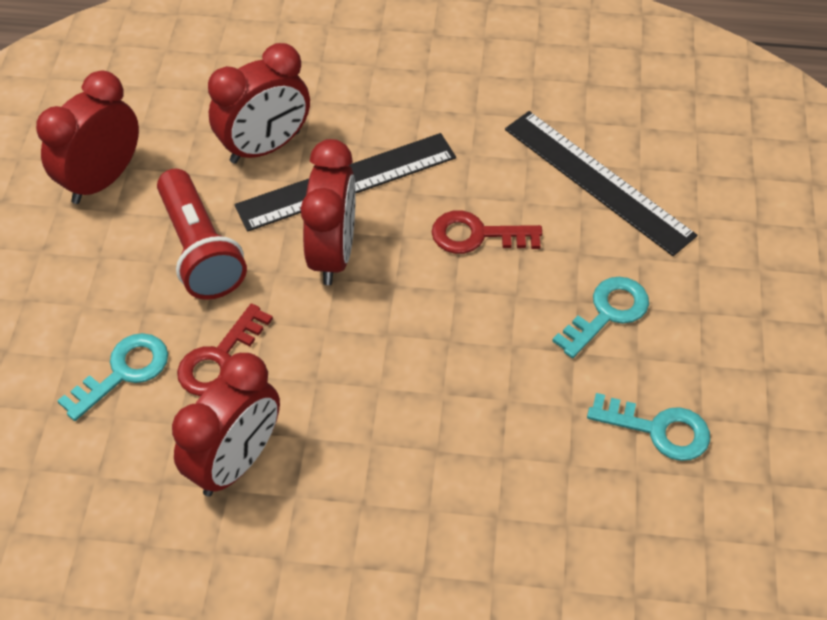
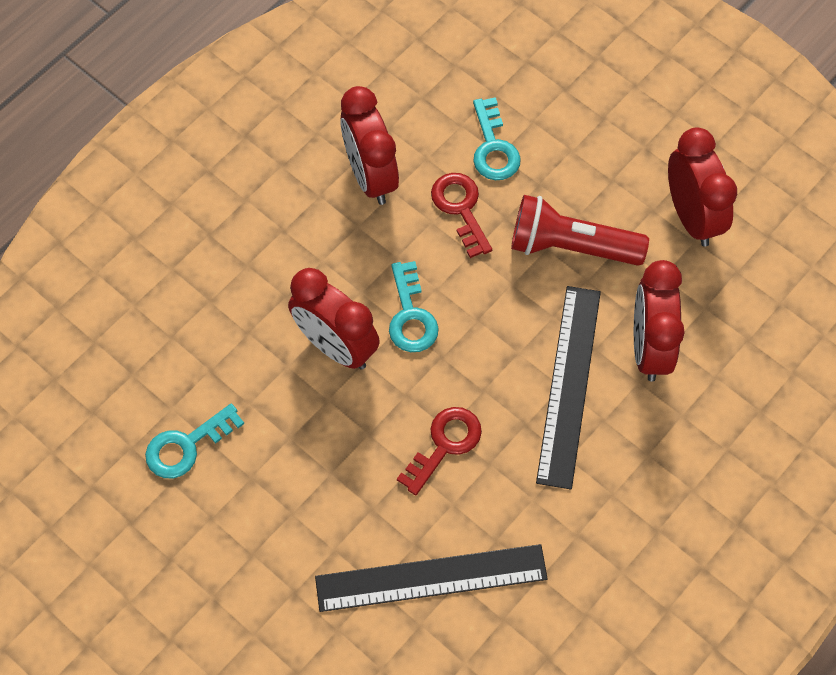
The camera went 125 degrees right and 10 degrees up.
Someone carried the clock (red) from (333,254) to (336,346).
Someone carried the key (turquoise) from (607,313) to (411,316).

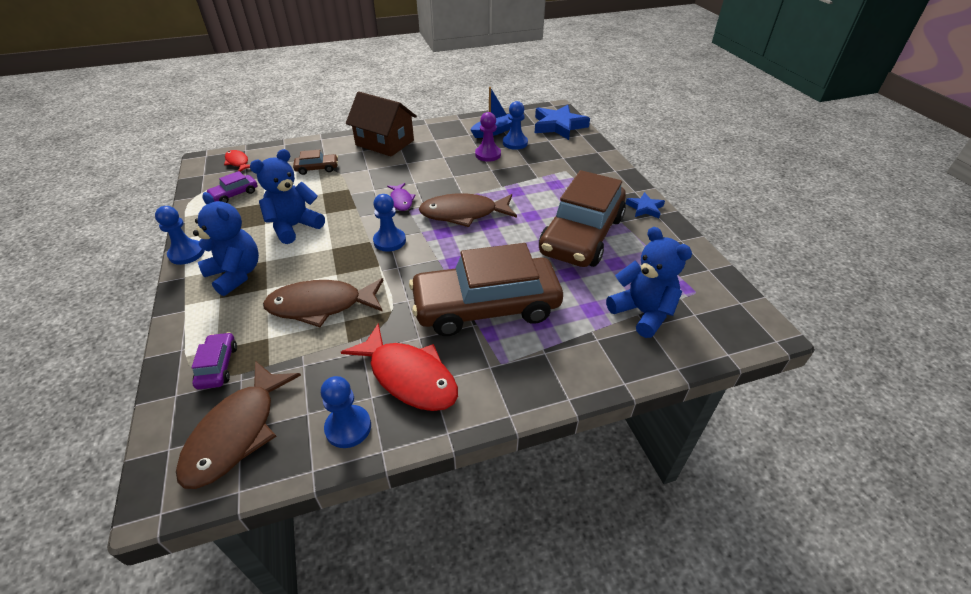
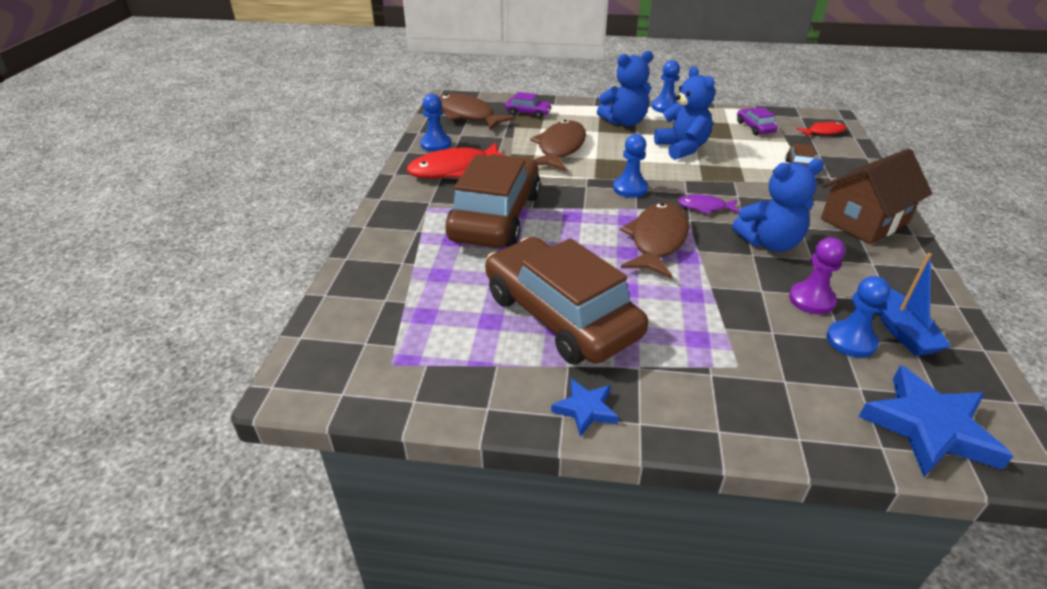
The camera went 115 degrees right and 5 degrees down.
Someone carried the teddy bear (blue) from (642,313) to (769,243).

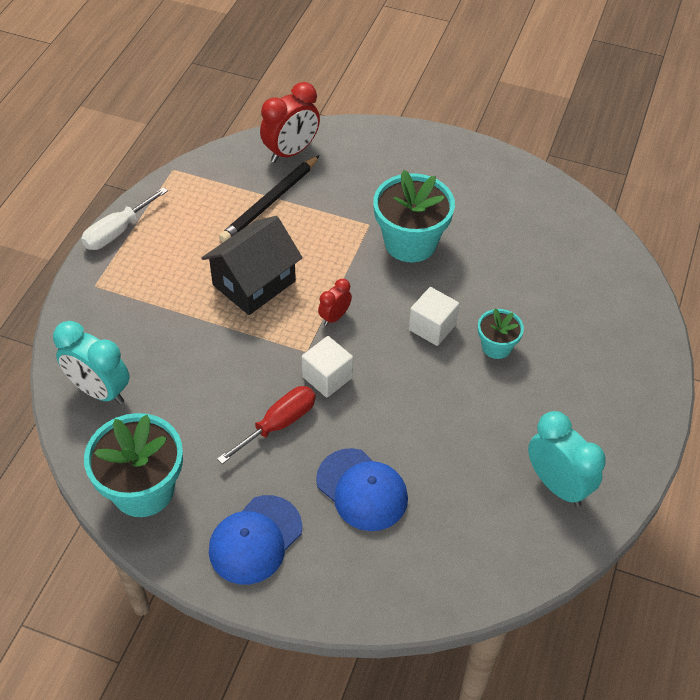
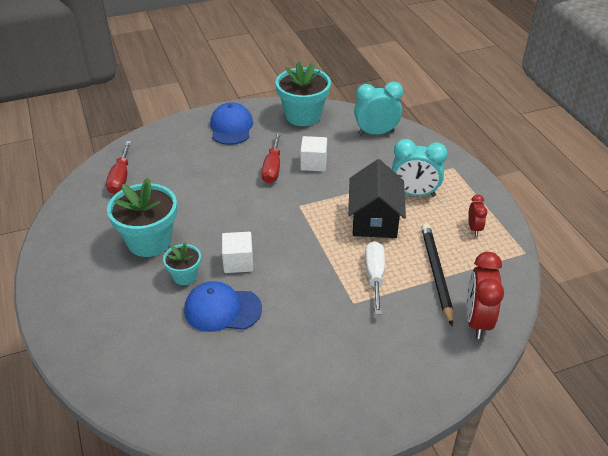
The camera went 140 degrees right and 10 degrees down.
Someone put down the screwdriver (red) at (120,178).
Someone carried the flower pot (turquoise) from (410,243) to (149,241).
Someone carried the cap (blue) from (362,490) to (222,309).
Someone carried the cube (white) from (327,377) to (313,163).
Someone carried the screwdriver (white) from (117,231) to (374,276).
Someone carried the clock (turquoise) from (557,485) to (414,193).
Someone carried the clock (red) from (334,317) to (474,228).

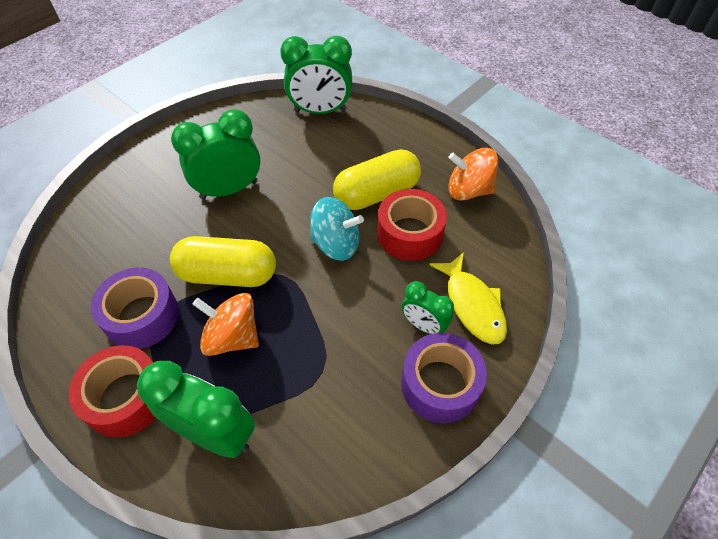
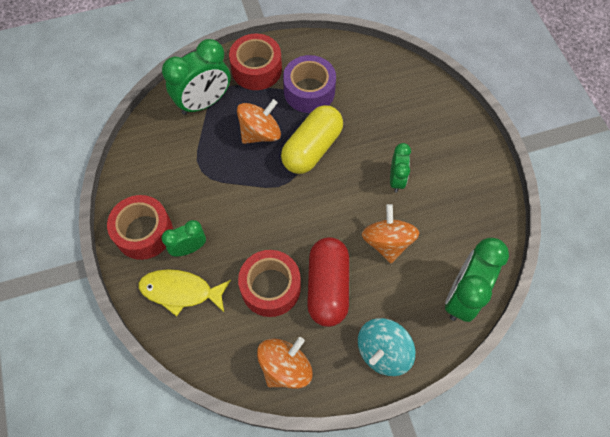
The camera went 120 degrees right and 10 degrees up.
Someone repainted the tape (purple) at (440,384), which became the tape (red) at (144,232).
Someone repainted the capsule (yellow) at (376,193), which became the capsule (red) at (328,287).
Someone carried the spinning top (turquoise) from (336,244) to (383,352).
Someone put down the spinning top (orange) at (387,242).
Someone scaled the clock (green) at (229,190) by 0.57.

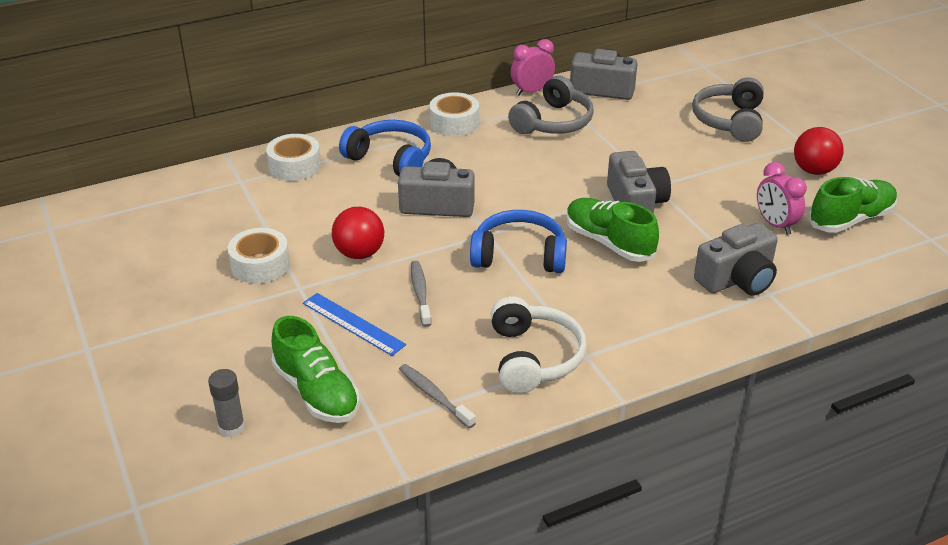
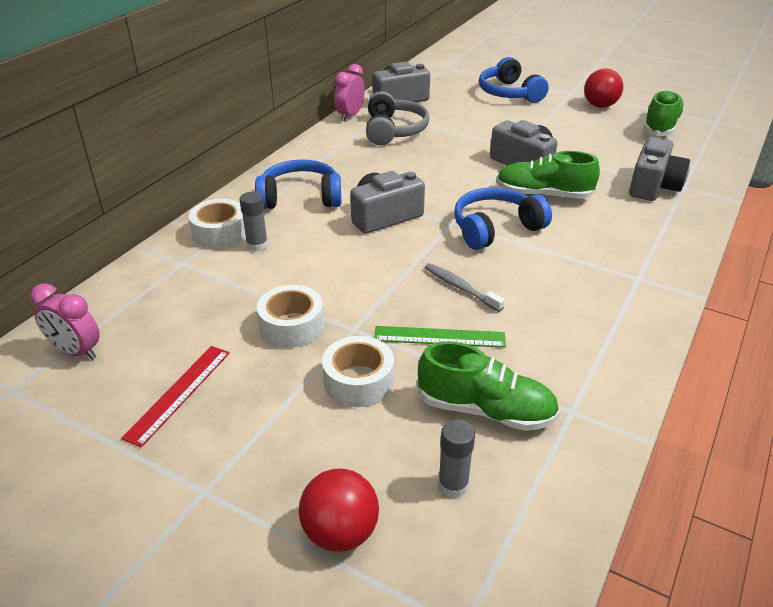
The camera went 35 degrees left and 0 degrees up.
Someone carried the clock (pink) from (775,224) to (76,352).
Someone put down the ruler (red) at (179,393).
Someone put down the glue stick (grey) at (257,245).
Someone carried the ball (red) from (359,253) to (340,532).
Someone carried the tape (white) from (454,123) to (358,381).
Someone repainted the ruler (blue) at (353,324), which became the ruler (green) at (439,337).
Someone repainted the headphones (grey) at (729,121), which became the headphones (blue) at (509,93).
Someone took away the toothbrush (grey) at (434,396).
Someone took away the headphones (white) at (534,357).

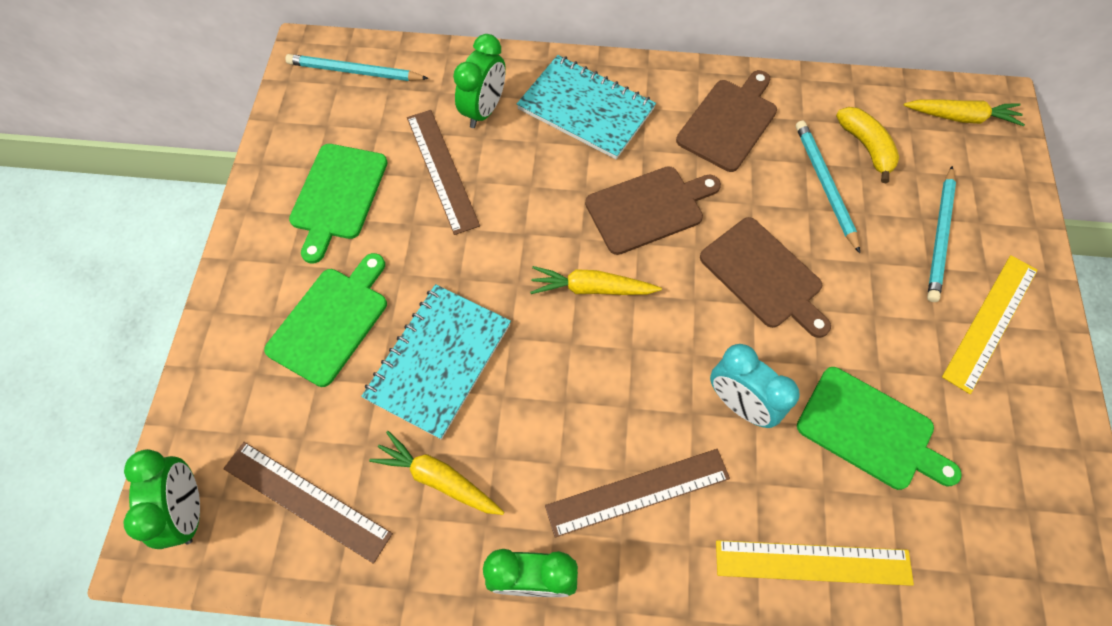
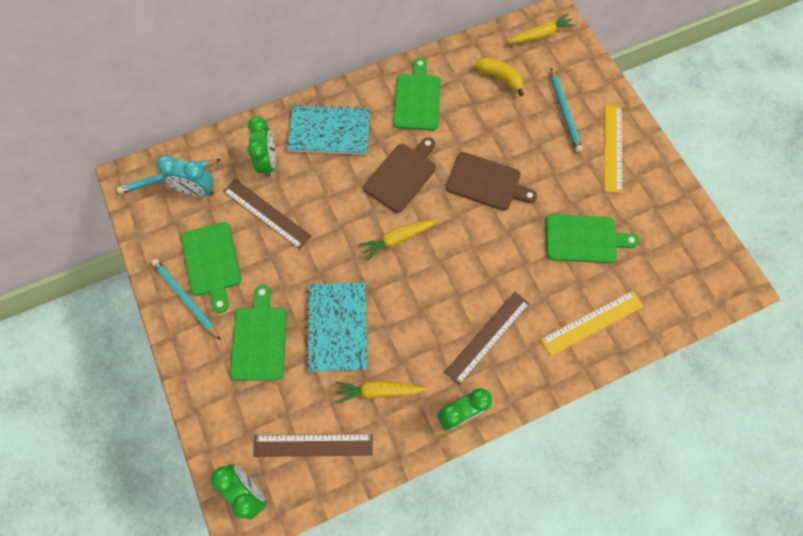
The camera went 30 degrees left and 5 degrees up.
Someone carried the pencil (turquoise) from (824,185) to (186,298).
Someone carried the clock (turquoise) from (740,404) to (197,190).
Someone repainted the cutting board (brown) at (729,122), which became the cutting board (green) at (417,99).

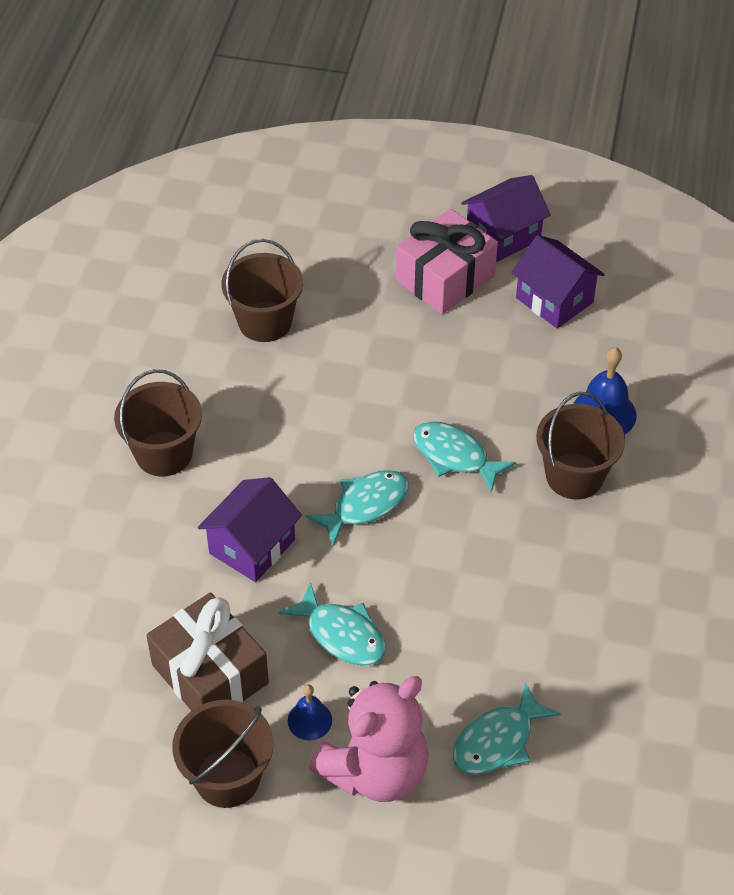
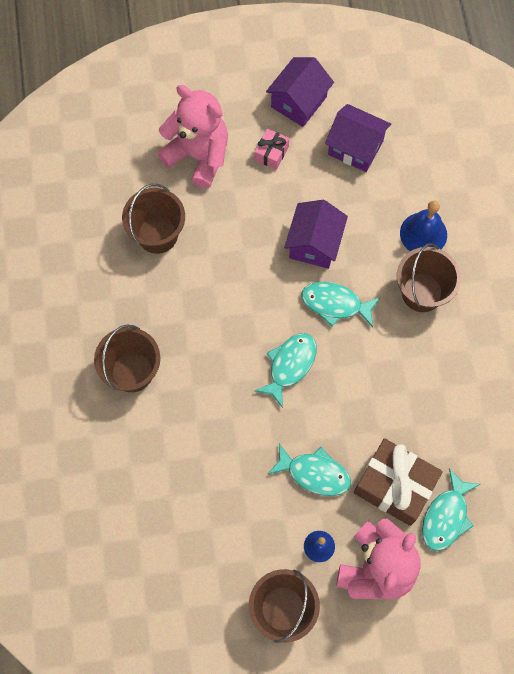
The camera went 20 degrees left and 20 degrees up.
Someone put down the teddy bear (pink) at (198,156).
Someone scaled the gift (pink) at (445,278) by 0.49.
Someone carried the house (purple) from (252,546) to (314,244).
Someone carried the gift (brown) from (210,674) to (394,486).

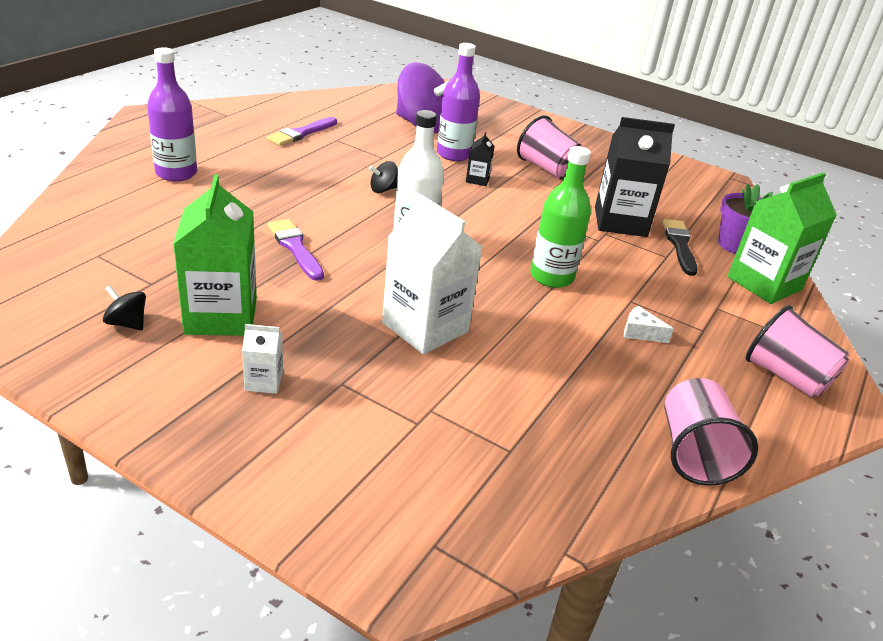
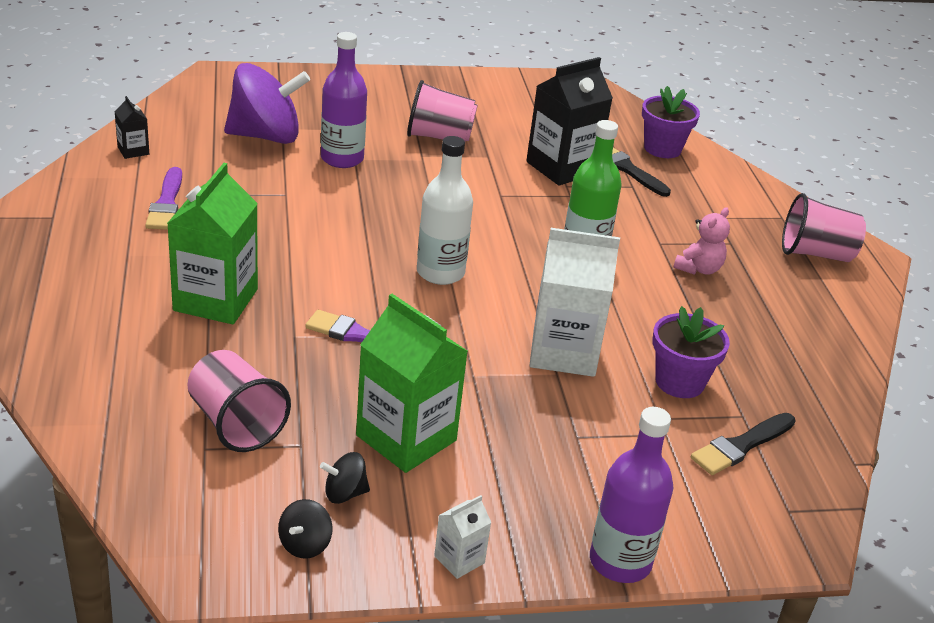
The camera went 40 degrees left and 0 degrees up.
Someone carried the carton (black) from (477,179) to (133,151).
Someone carried the carton (green) from (764,283) to (215,300).
Someone carried the cup (pink) from (694,453) to (236,424).
Someone carried the spinning top (black) from (383,190) to (305,544).
Someone carried the carton (white) from (264,381) to (459,559).
Someone carried the bottle (purple) from (176,173) to (620,562).
Someone put down the flower pot (purple) at (679,382).
Someone swapped the cheese (white) at (640,333) for the teddy bear (pink) at (698,269).
Someone put down the brush (black) at (741,446).

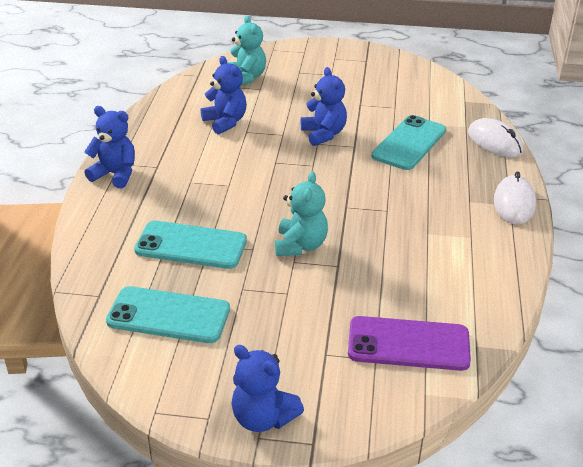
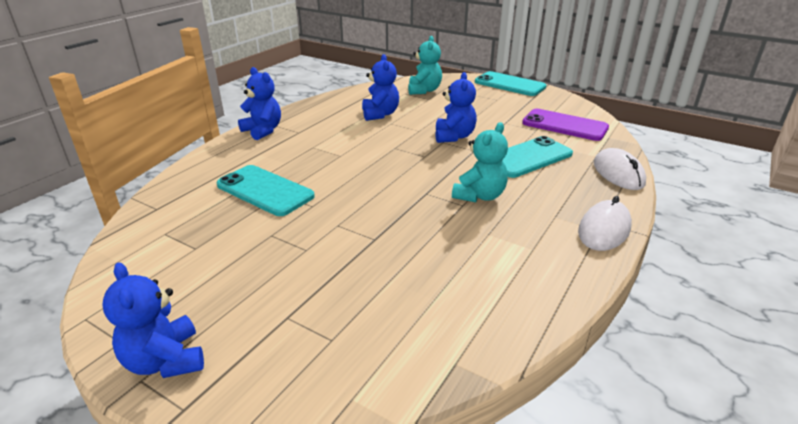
The camera went 25 degrees right and 5 degrees down.
Someone carried the teddy bear (turquoise) from (300,245) to (479,196).
Someone carried the phone (turquoise) from (168,315) to (509,84).
Someone carried the phone (purple) from (408,344) to (564,125).

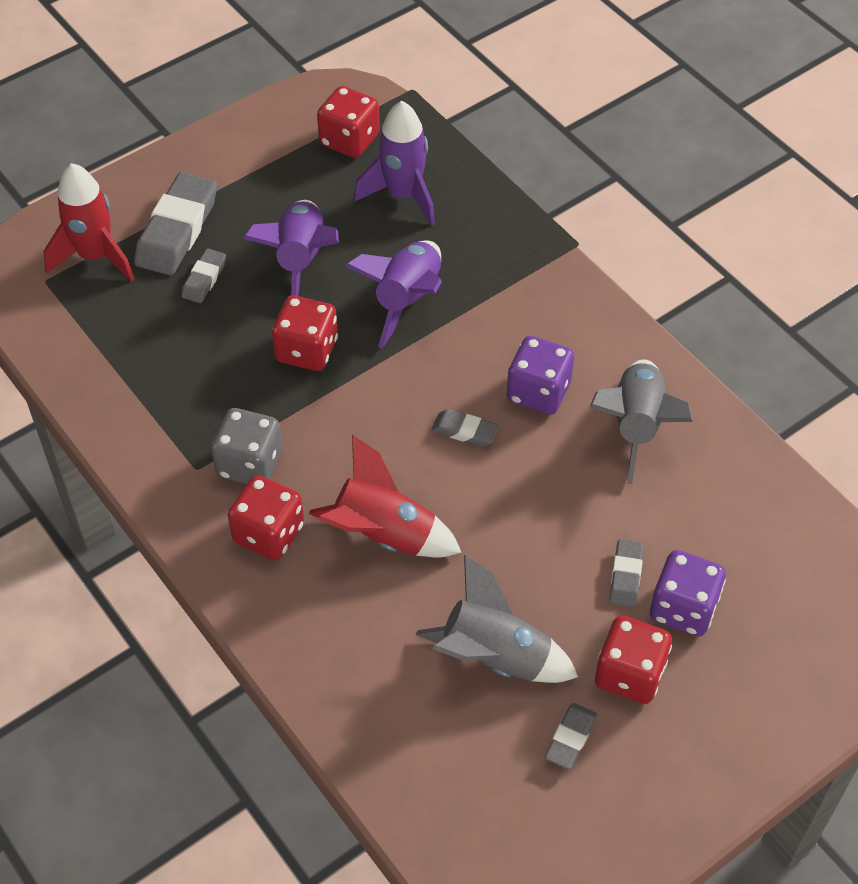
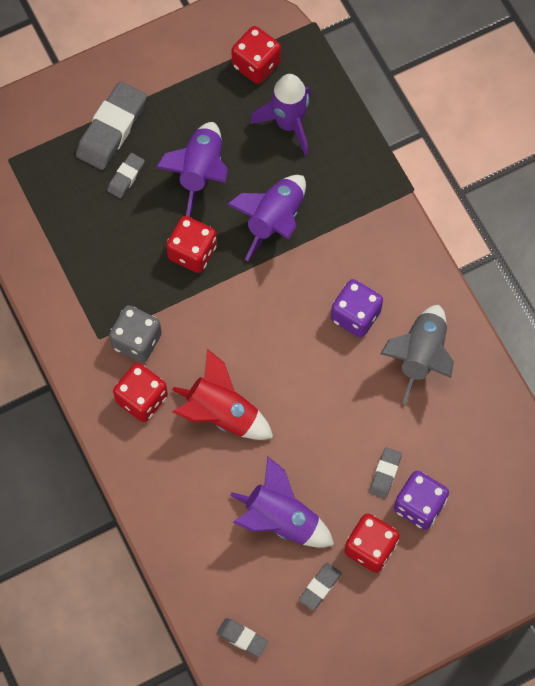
The camera went 10 degrees right and 15 degrees up.
Someone carried the eraser (grey) from (464,431) to (242,638).
Someone repainted the rocket (grey) at (495,657), which became the rocket (purple) at (281,520).
Someone took away the rocket (red) at (95,256).

